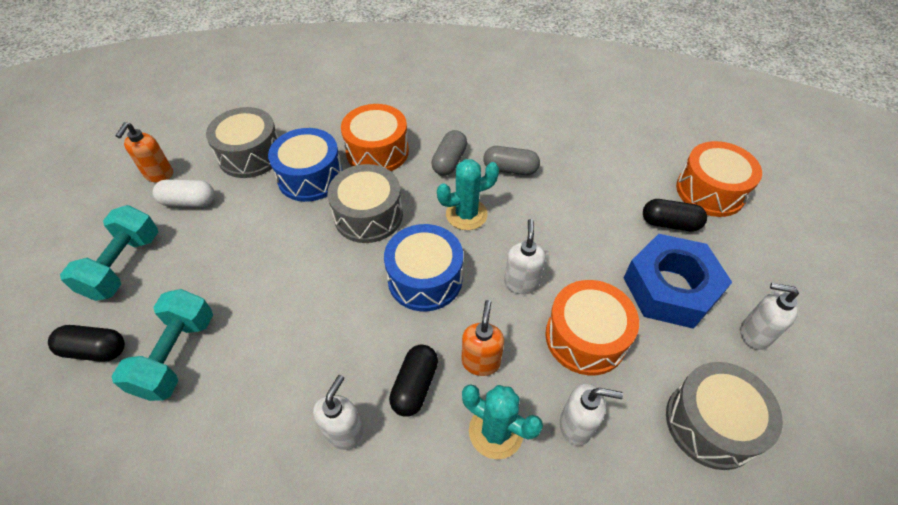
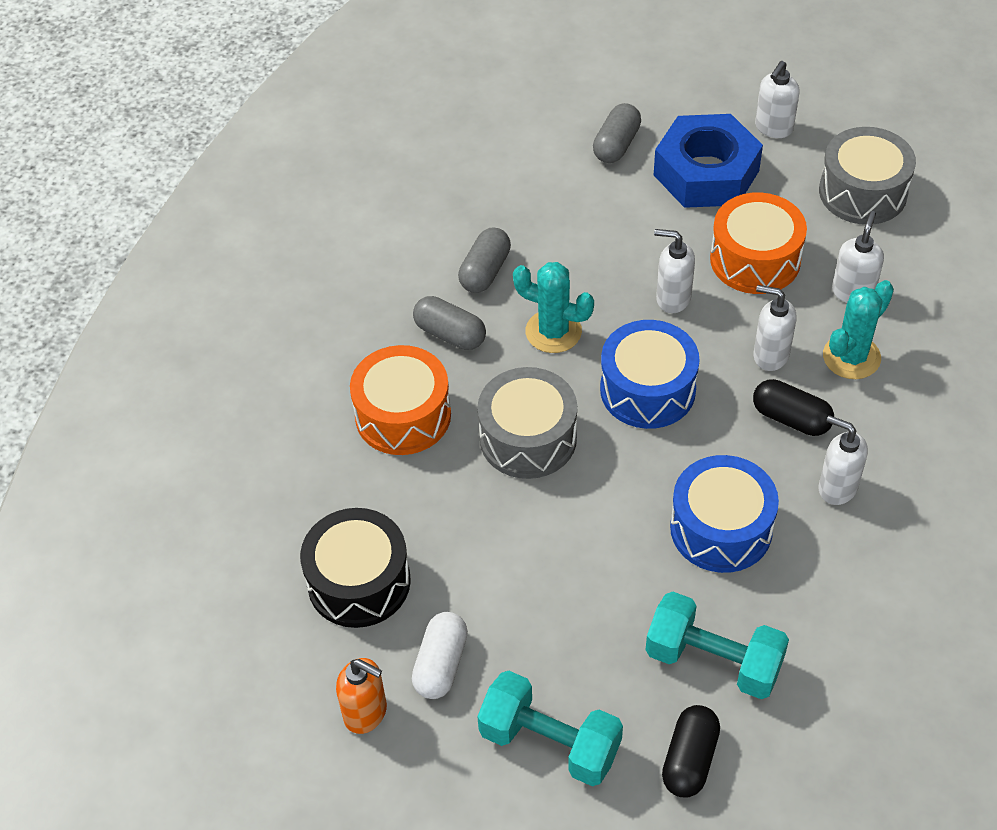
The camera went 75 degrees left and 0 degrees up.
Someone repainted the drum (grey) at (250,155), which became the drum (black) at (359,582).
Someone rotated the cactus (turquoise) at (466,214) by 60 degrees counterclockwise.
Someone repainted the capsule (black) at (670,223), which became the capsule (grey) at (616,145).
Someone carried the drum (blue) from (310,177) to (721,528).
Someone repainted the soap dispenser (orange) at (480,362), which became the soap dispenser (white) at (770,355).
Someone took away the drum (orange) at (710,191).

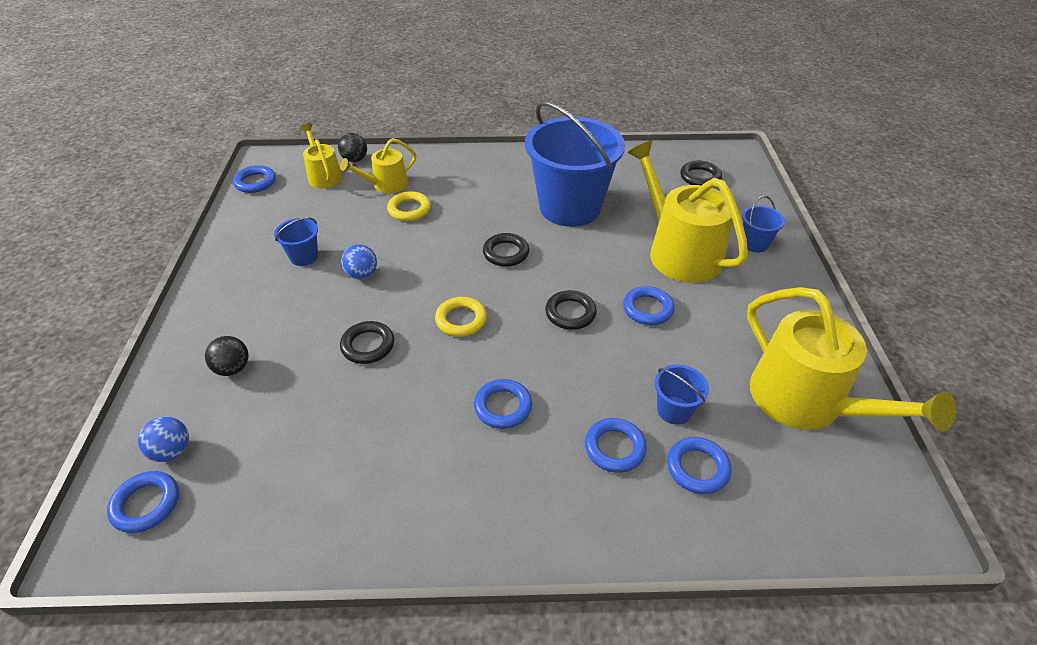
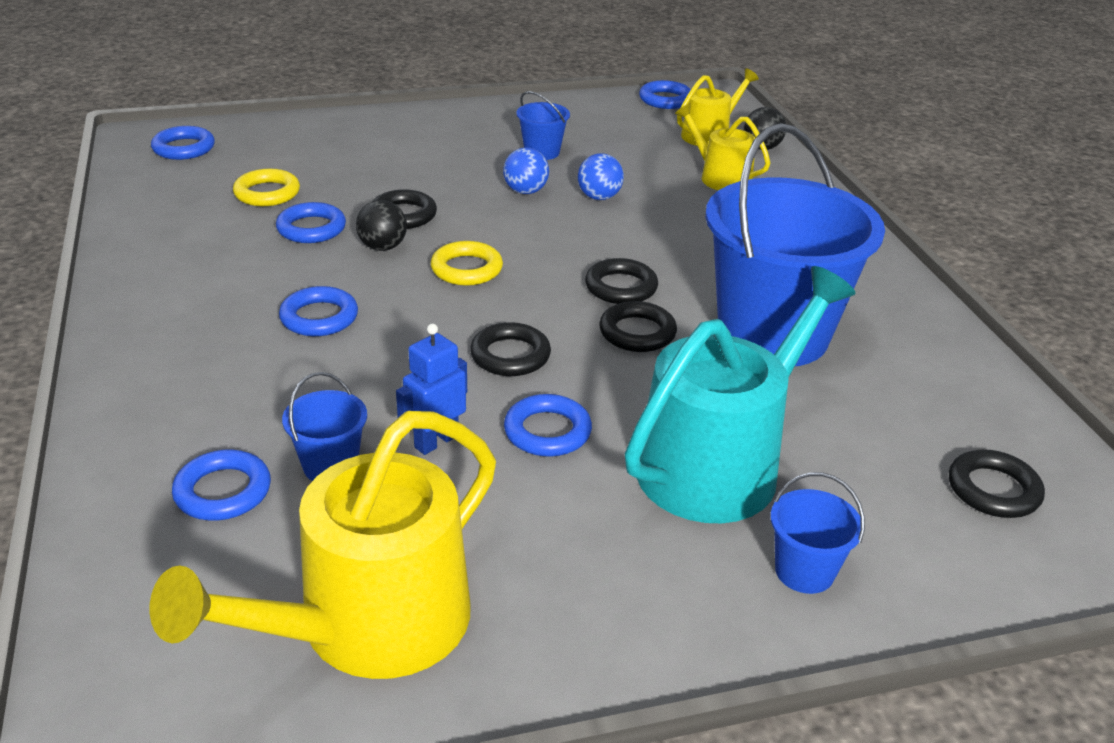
The camera went 75 degrees right and 10 degrees down.
Someone carried the ring (yellow) from (409,209) to (267,193).
Someone carried the ring (blue) from (615,448) to (311,228).
Someone carried the ball (black) from (233,368) to (382,247).
Someone put down the robot (blue) at (436,441).
Someone carried the ball (blue) from (172,451) to (599,197).
Someone put down the ring (black) at (637,332).
Someone repainted the watering can (yellow) at (679,251), which became the watering can (turquoise) at (719,464).

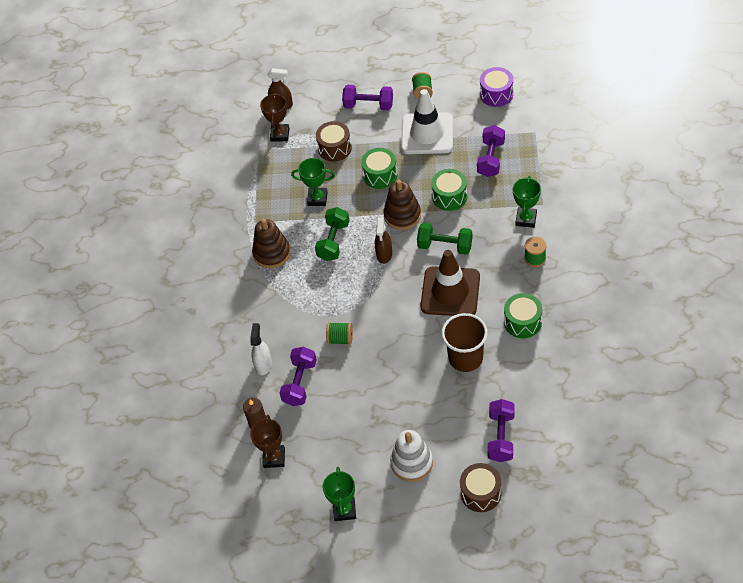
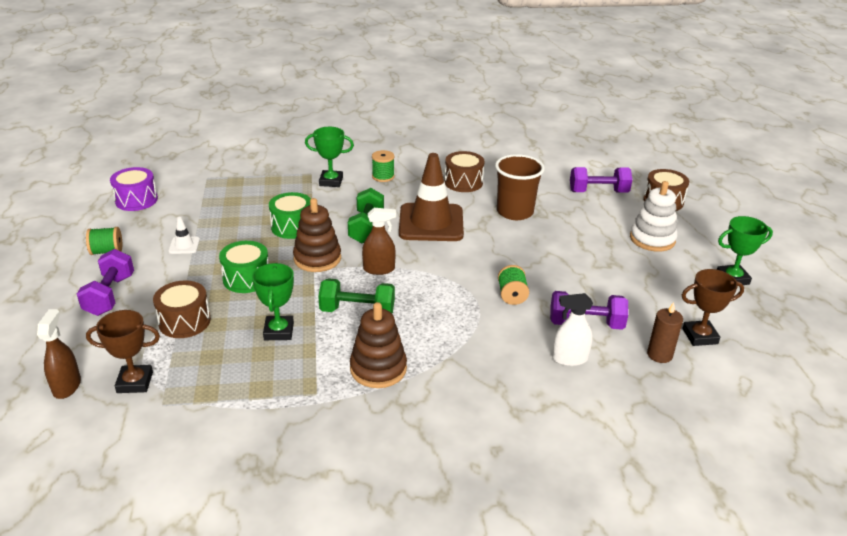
The camera went 105 degrees left and 20 degrees down.
Someone scaled the traffic cone (white) at (427,134) by 0.41.
Someone repainted the drum (green) at (522,322), which became the drum (brown) at (463,182).
Someone took away the dumbbell (purple) at (491,159).

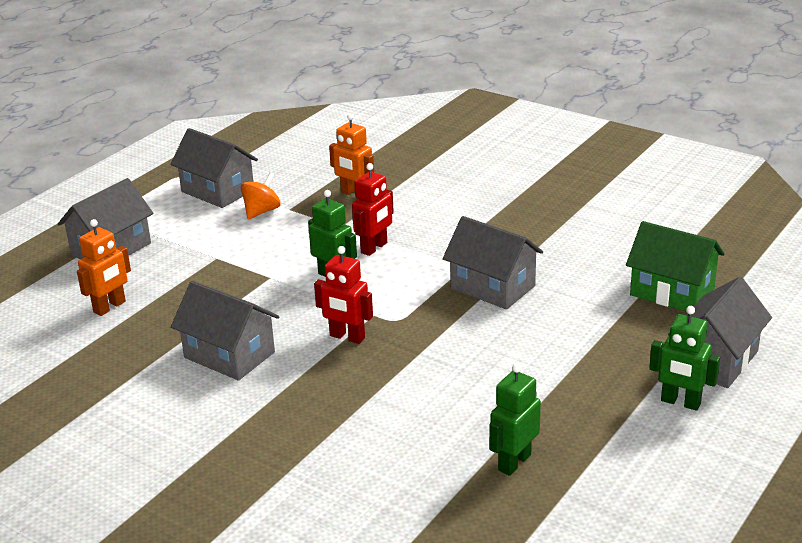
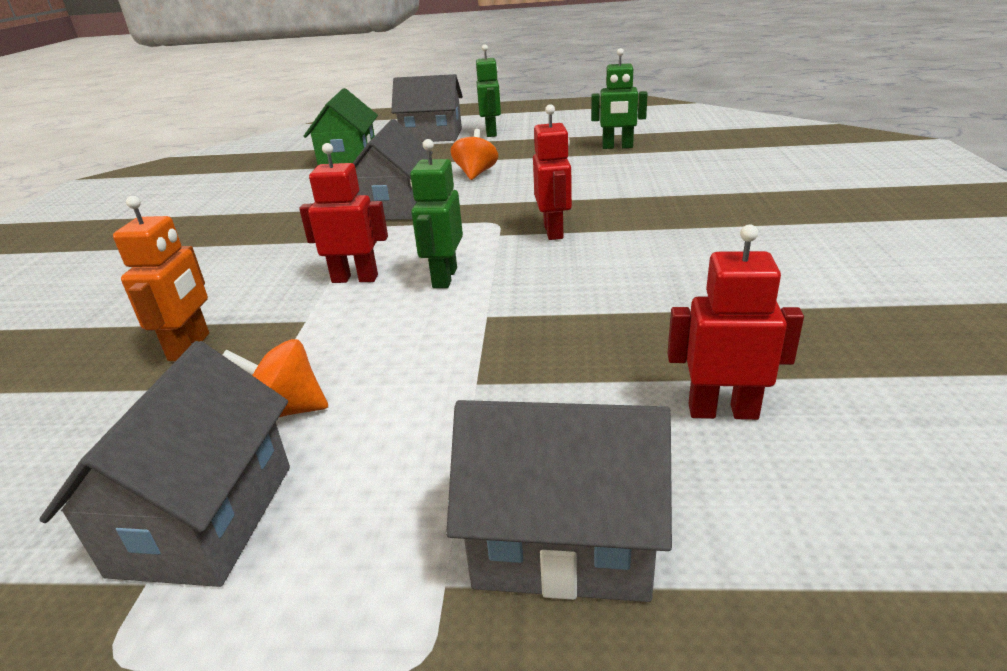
The camera went 120 degrees left and 0 degrees up.
Someone put down the spinning top (orange) at (476,173).
Someone repainted the robot (orange) at (110,307), which became the robot (red) at (722,411).
Someone took away the house (grey) at (229,355).

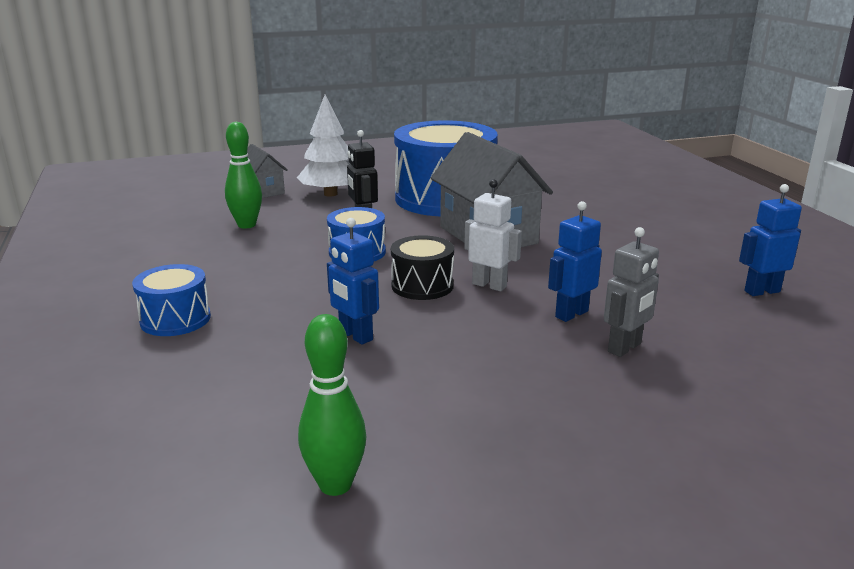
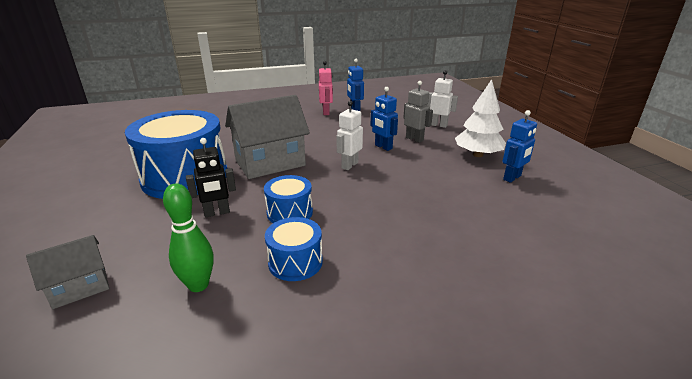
The camera went 90 degrees left and 5 degrees up.
Someone carried the drum (blue) from (175,319) to (295,262).
Someone put down the robot (pink) at (326,112).
Someone put down the robot (white) at (438,125).
Someone carried the tree (white) from (330,194) to (477,154).
Someone carried the robot (blue) from (355,336) to (512,178).
Someone took away the bowling pin (green) at (335,484).
Someone took away the drum (black) at (422,285).

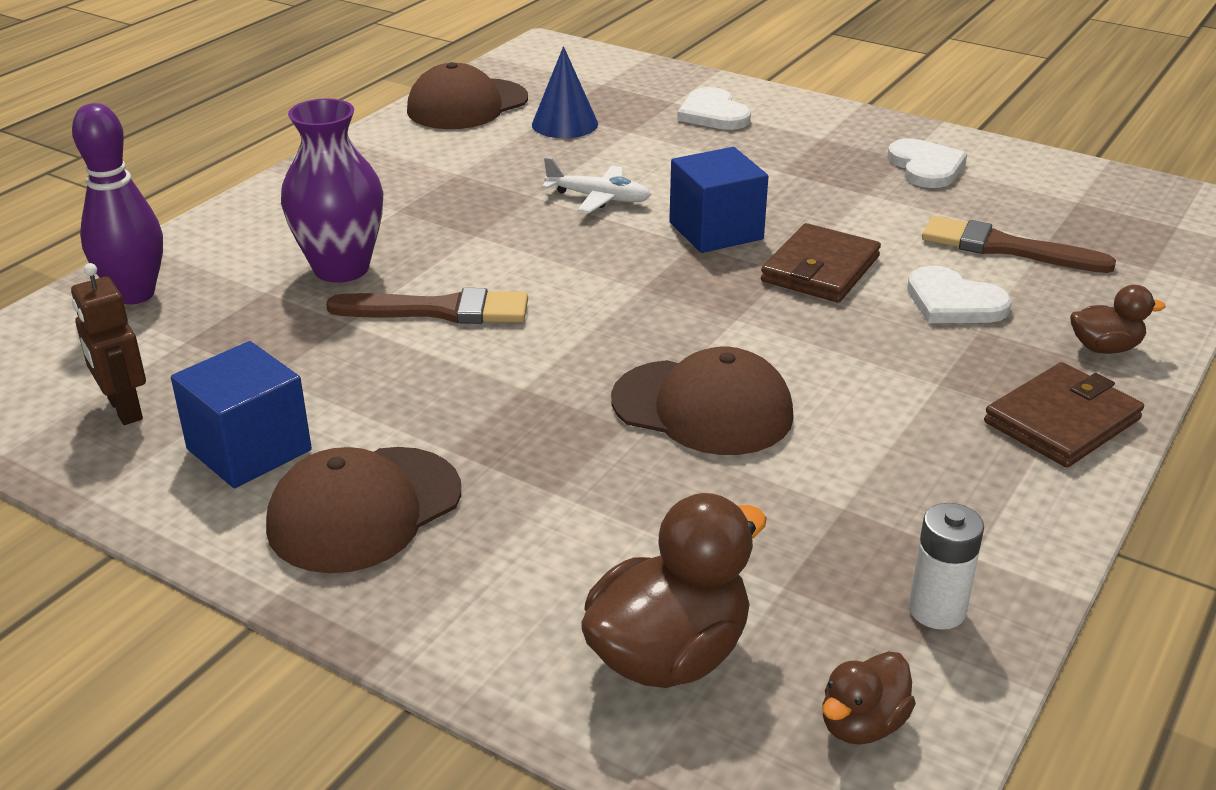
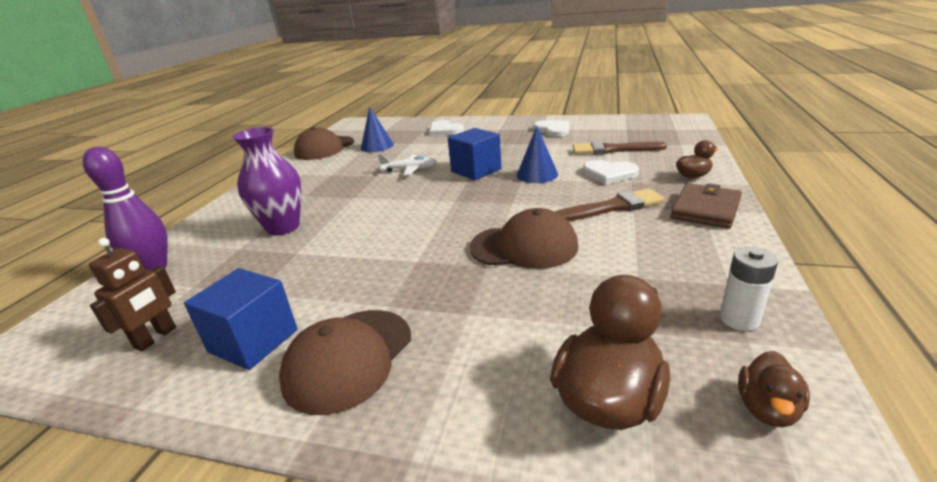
The camera went 15 degrees left and 5 degrees down.
Someone rotated the robot (brown) at (124,409) by 105 degrees counterclockwise.
Someone swapped the wallet (brown) at (820,269) for the cone (blue) at (537,174).
Someone carried the brush (brown) from (439,310) to (612,207).

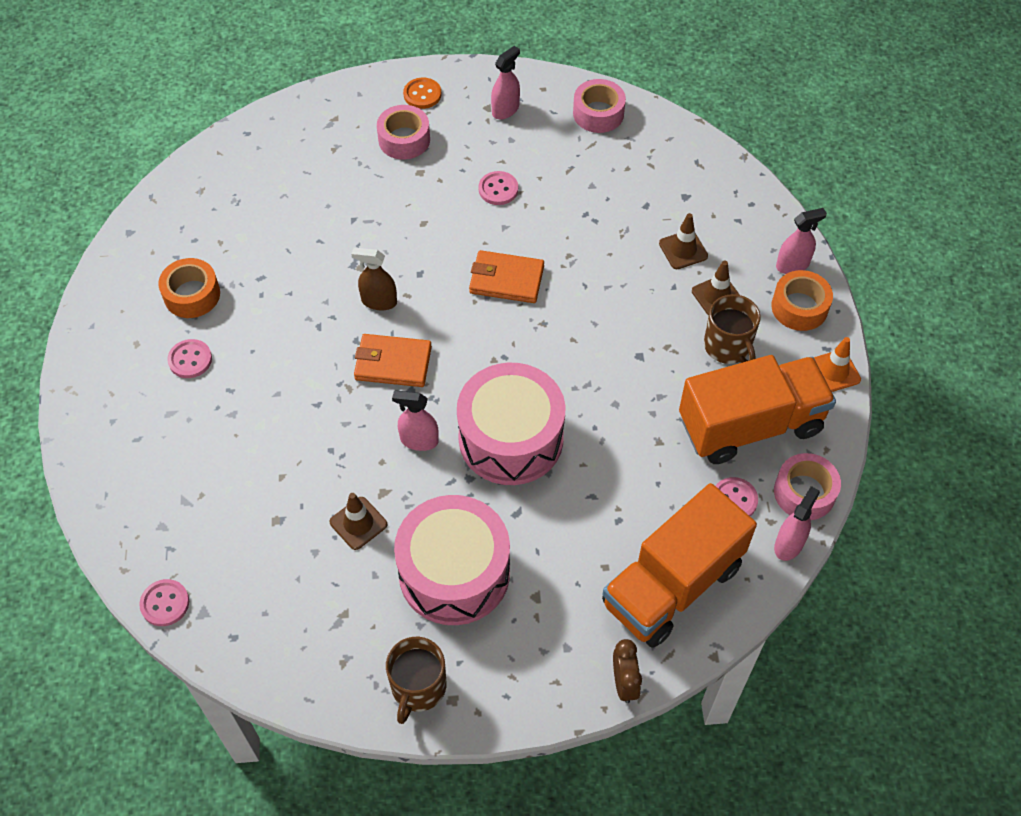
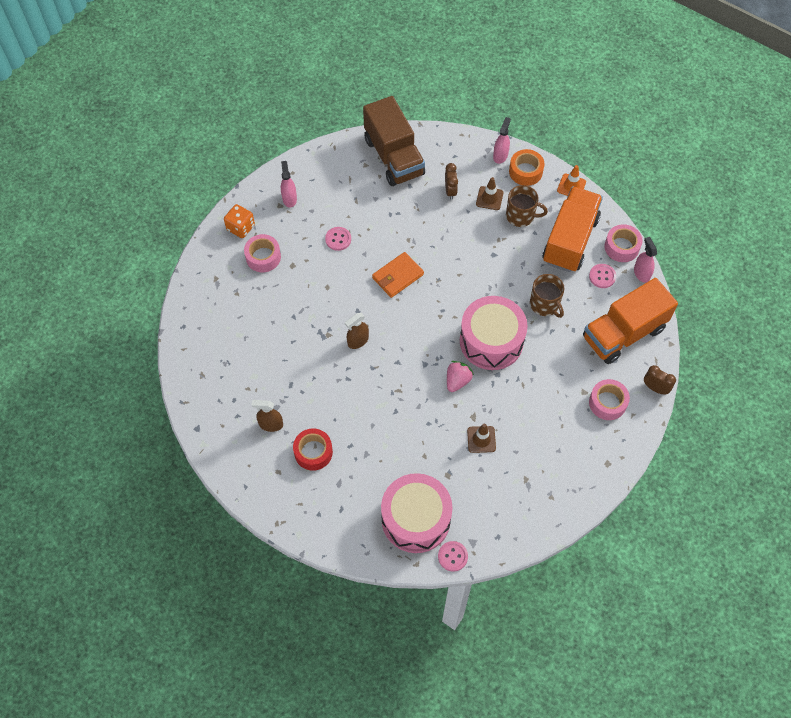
The camera went 50 degrees left and 5 degrees up.
Someone swapped the button (orange) at (422,94) for the dice (orange) at (240,227).
Someone swapped the tape (orange) at (192,295) for the spray bottle (brown) at (271,424).
Someone swapped the button (pink) at (190,360) for the tape (red) at (313,452).
Someone put down the truck (brown) at (394,157).
Someone carried the drum (pink) from (454,573) to (416,519).
Someone swapped the traffic cone (brown) at (683,250) for the clock (brown) at (450,191).
Someone swapped the spray bottle (pink) at (419,440) for the strawberry (pink) at (457,381).
Someone carried the mug (brown) from (418,687) to (545,304).
Someone rotated the truck (orange) at (672,585) by 60 degrees clockwise.
Someone carried the tape (pink) from (598,113) to (607,403).
Someone took away the wallet (orange) at (393,363).

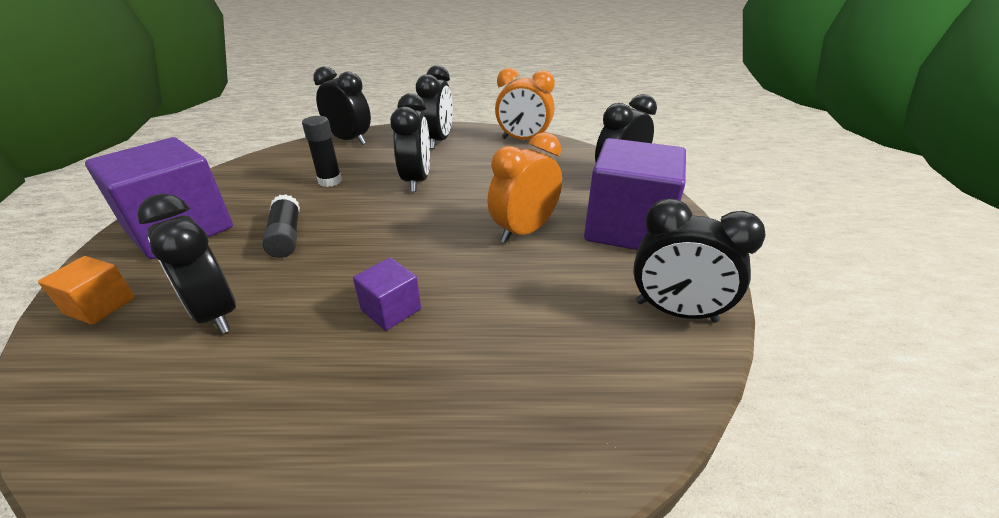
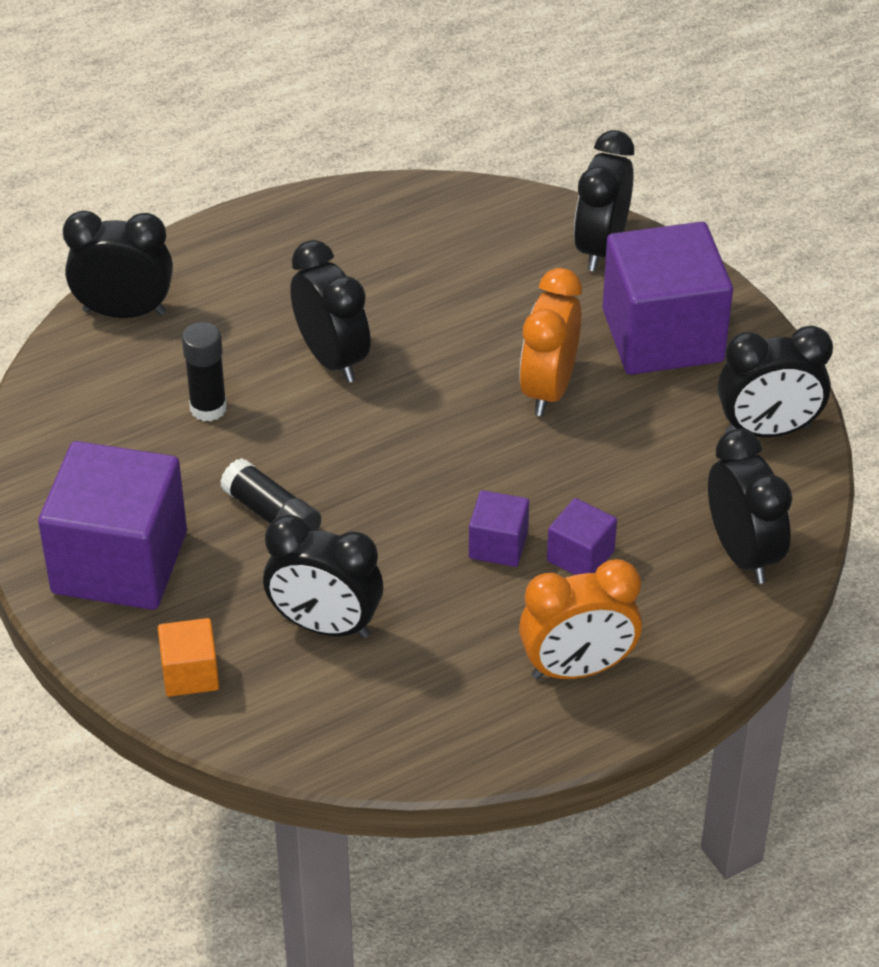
The camera went 30 degrees left and 10 degrees up.
Someone carried the clock (orange) from (523,140) to (577,669).
Someone put down the cube (purple) at (580,556).
Someone carried the clock (black) from (438,141) to (743,553).

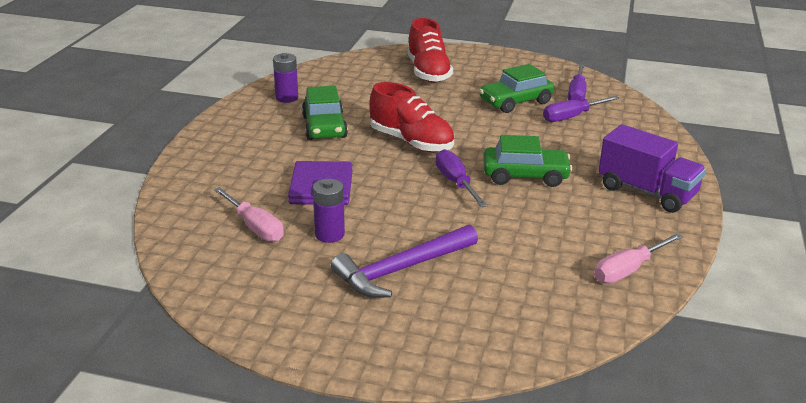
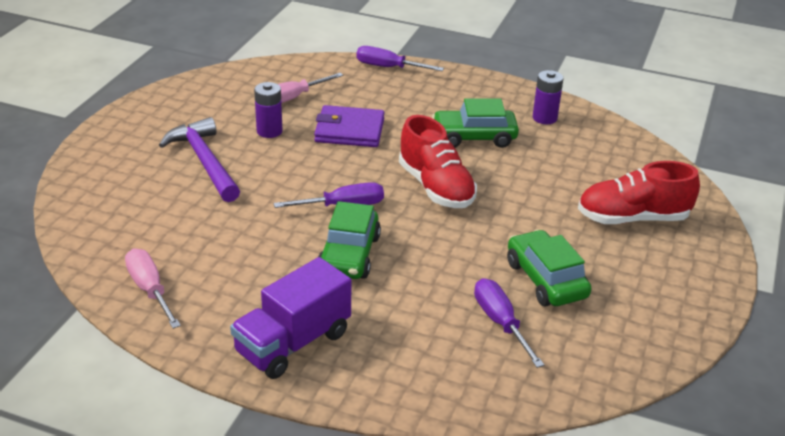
The camera went 95 degrees right and 5 degrees up.
Someone carried the screwdriver (purple) from (577,94) to (388,67).
Someone rotated the shoe (red) at (411,142) by 75 degrees counterclockwise.

